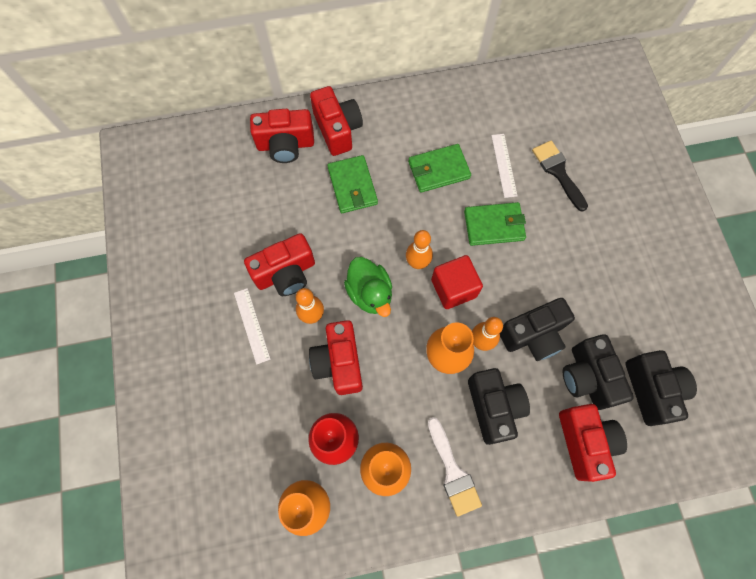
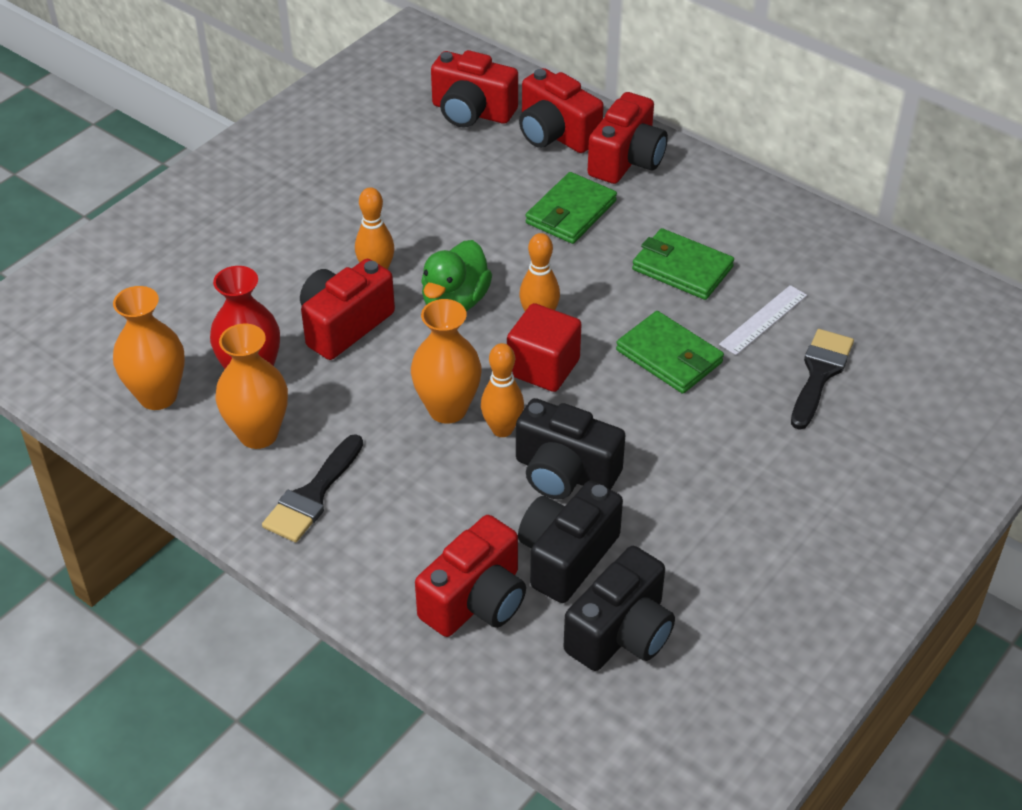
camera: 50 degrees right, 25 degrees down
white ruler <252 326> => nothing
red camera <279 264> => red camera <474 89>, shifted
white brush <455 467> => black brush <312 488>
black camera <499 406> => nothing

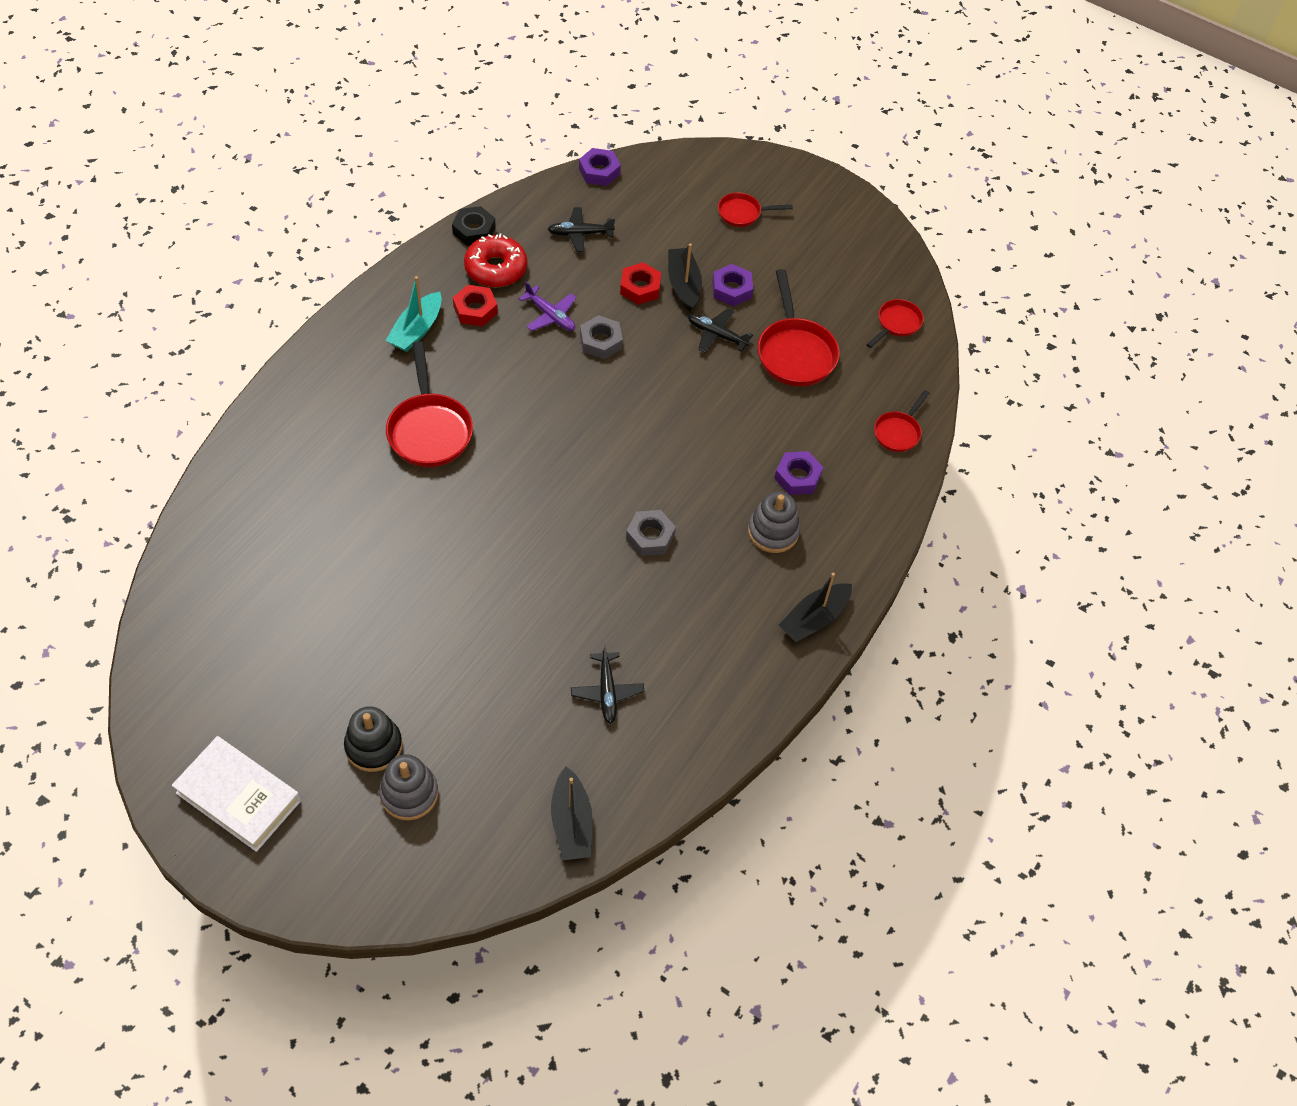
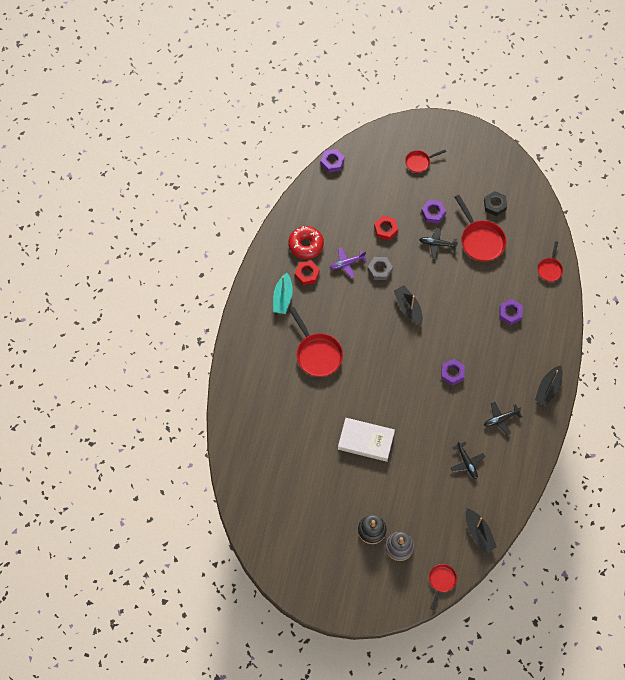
camera: 15 degrees left, 10 degrees up
white book <236 794> => white book <366 440>, shifted
black nut <474 226> => black nut <495 203>, shifted
purple plane <547 306> => purple plane <348 262>, 135 degrees clockwise
black plane <581 229> => black plane <503 418>, shifted
grey nut <651 533> => purple nut <453 372>
black boat <685 277> => black boat <408 305>, shifted
grey stacking toy <774 522> => nothing
red pan <895 323> => red pan <443 587>, shifted

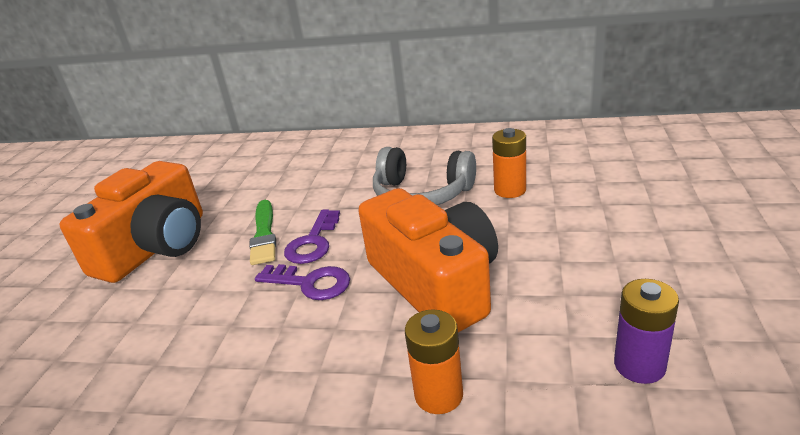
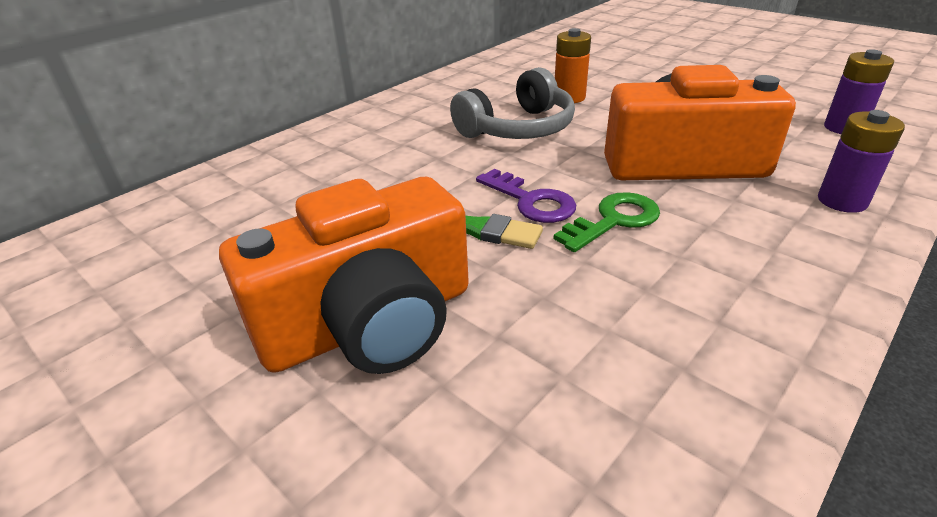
camera: 60 degrees left, 5 degrees up
orange camera <131 222> => orange camera <344 275>, 90 degrees clockwise
purple key <302 282> => green key <606 222>
orange battery <434 361> => purple battery <861 161>

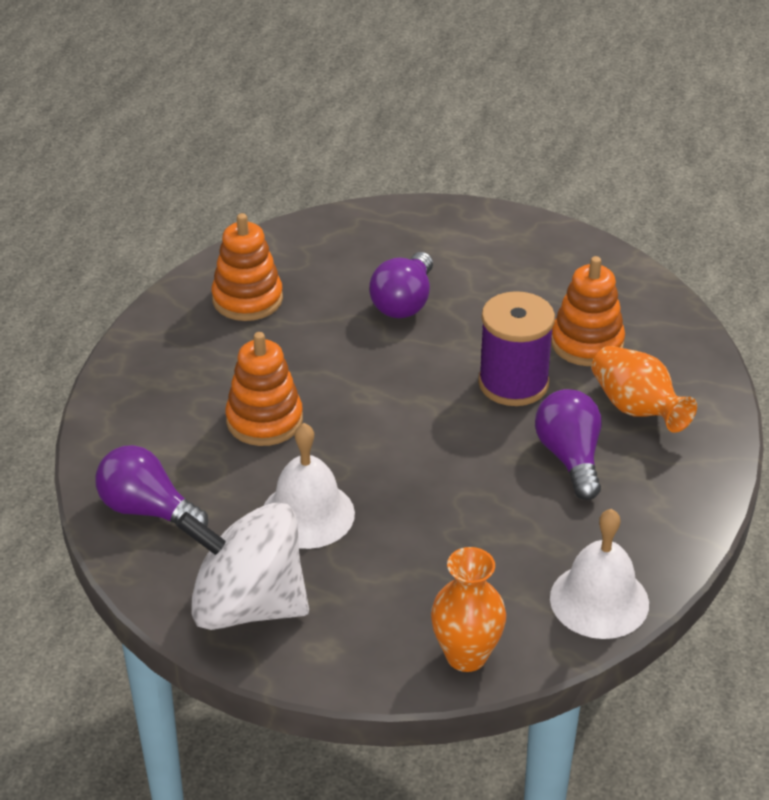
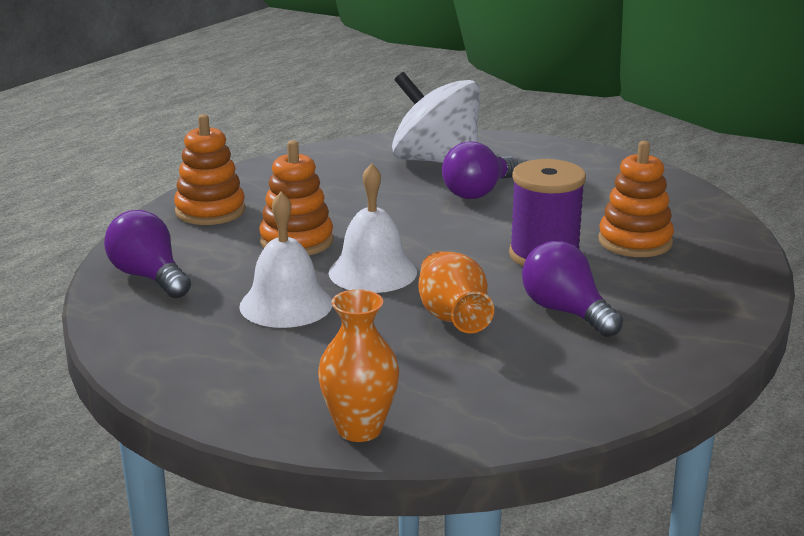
camera: 20 degrees right, 15 degrees down
white spinning top <242 566> => white spinning top <436 117>, shifted
orange stacking toy <247 267> => orange stacking toy <209 169>, shifted
purple light bulb <568 444> => purple light bulb <572 289>, 45 degrees counterclockwise
white bell <599 574> => white bell <373 228>, shifted
orange vase <644 389> => orange vase <456 292>, shifted

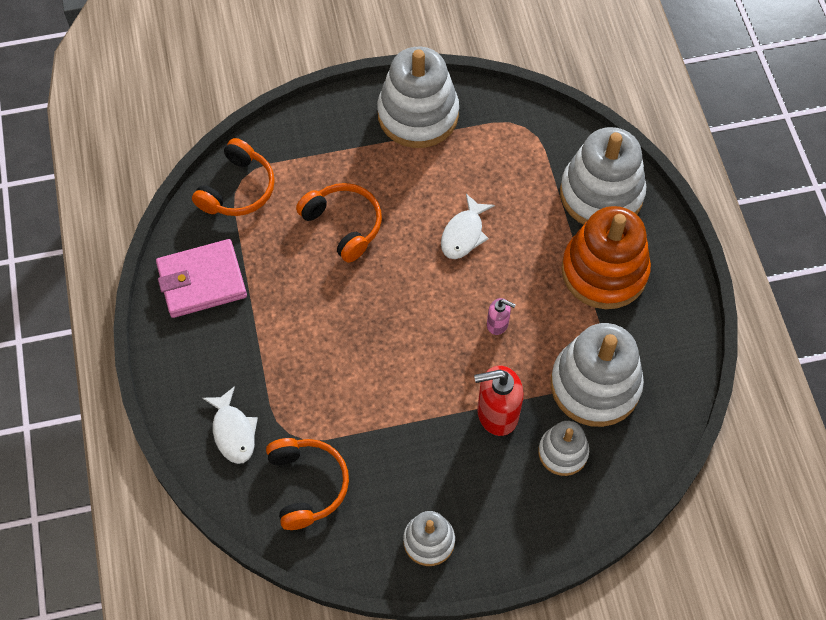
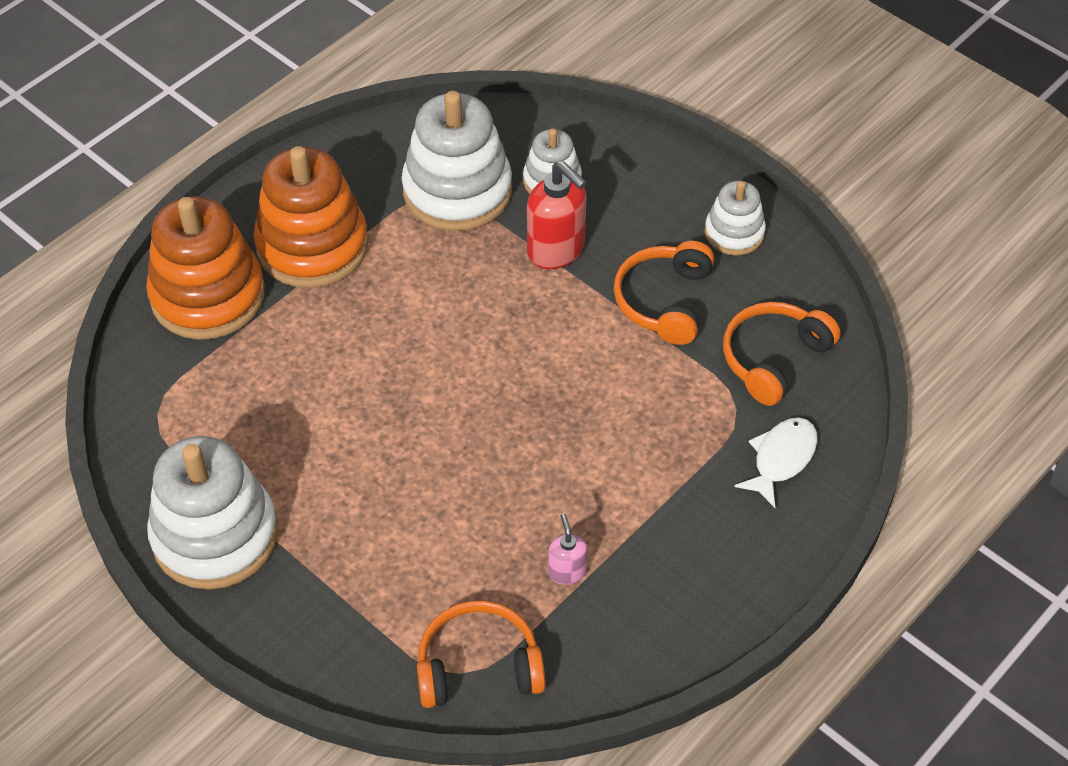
camera: 125 degrees left, 10 degrees down
pink wallet <201 278> => nothing
orange headphones <339 223> => orange headphones <664 293>, shifted
white fish <468 226> => nothing
pink soap dispenser <501 316> => pink soap dispenser <568 549>, shifted
white stacking toy <603 176> => orange stacking toy <205 268>

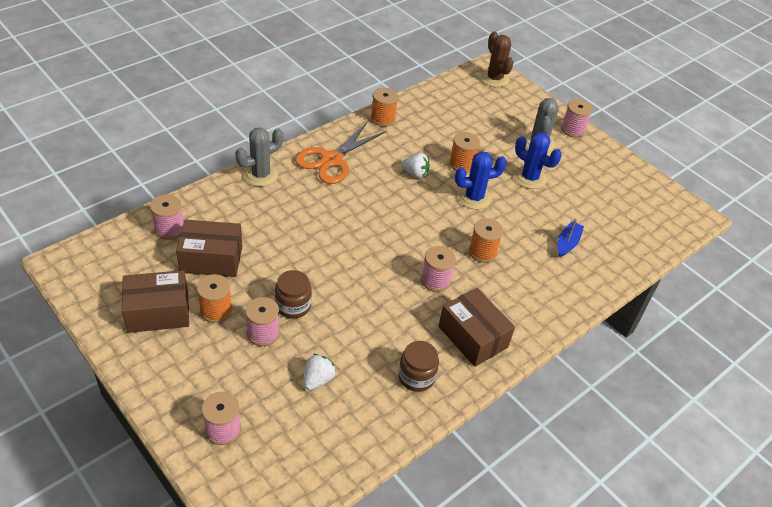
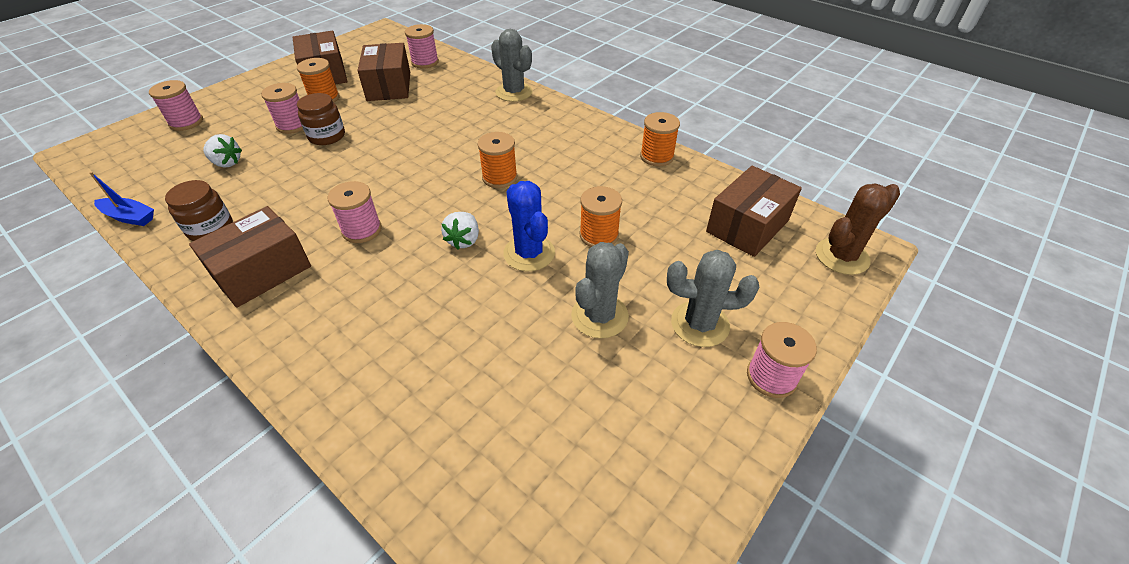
camera: 85 degrees right, 0 degrees up
orange scissors <340 152> => nothing
white strawberry <415 165> => white strawberry <460 230>, shifted
orange spool <486 240> => orange spool <497 160>, shifted
blue cactus <538 160> => grey cactus <600 290>
blue boat <571 237> => blue boat <121 199>, shifted
nothing => brown box <754 211>

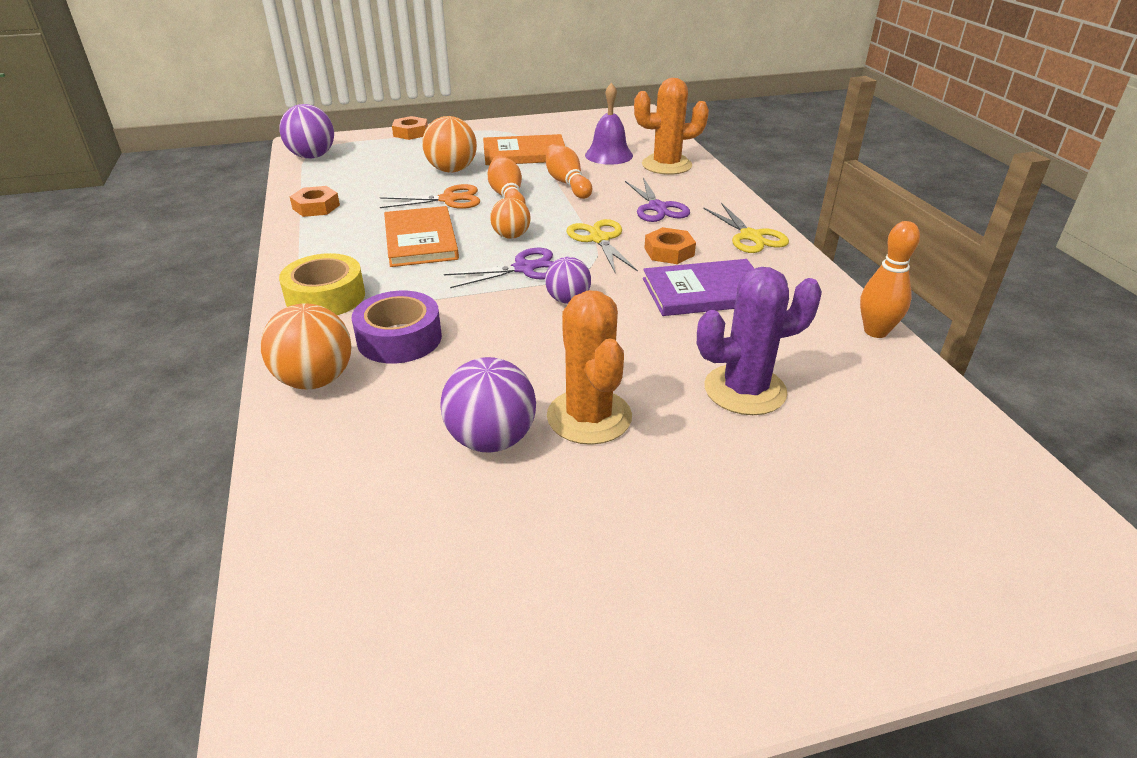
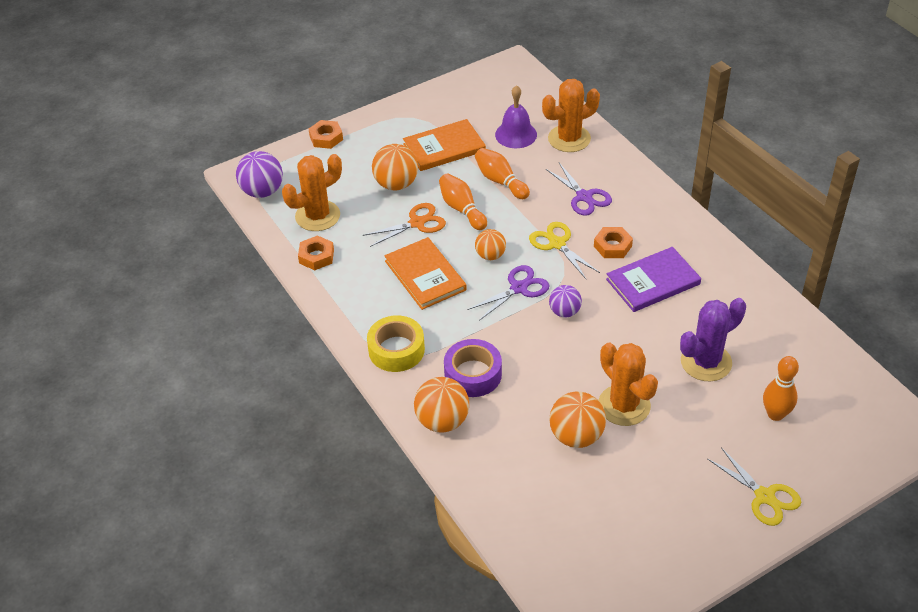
camera: 15 degrees left, 10 degrees up
purple ball <488 405> => orange ball <578 420>
yellow scissors <746 228> => yellow scissors <754 486>, shifted
orange bowling pin <890 279> => orange bowling pin <781 388>, shifted
nothing => orange cactus <312 192>

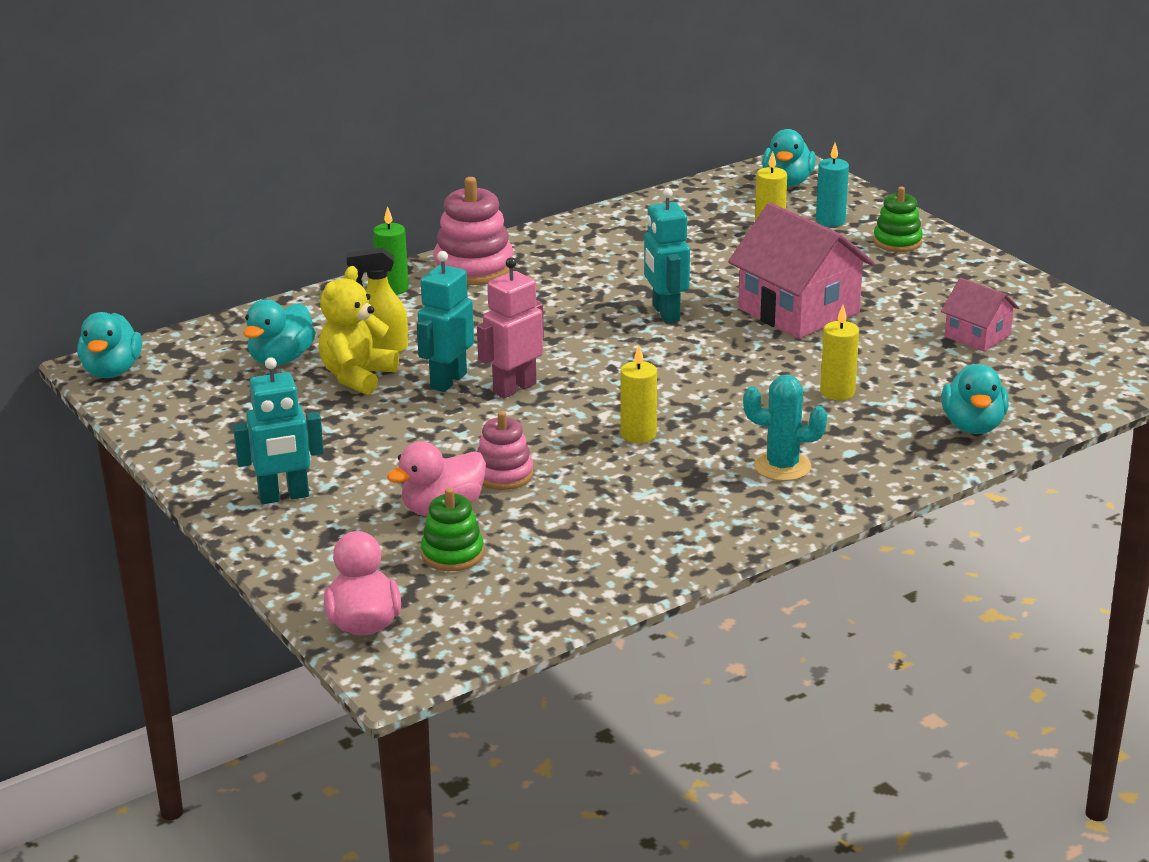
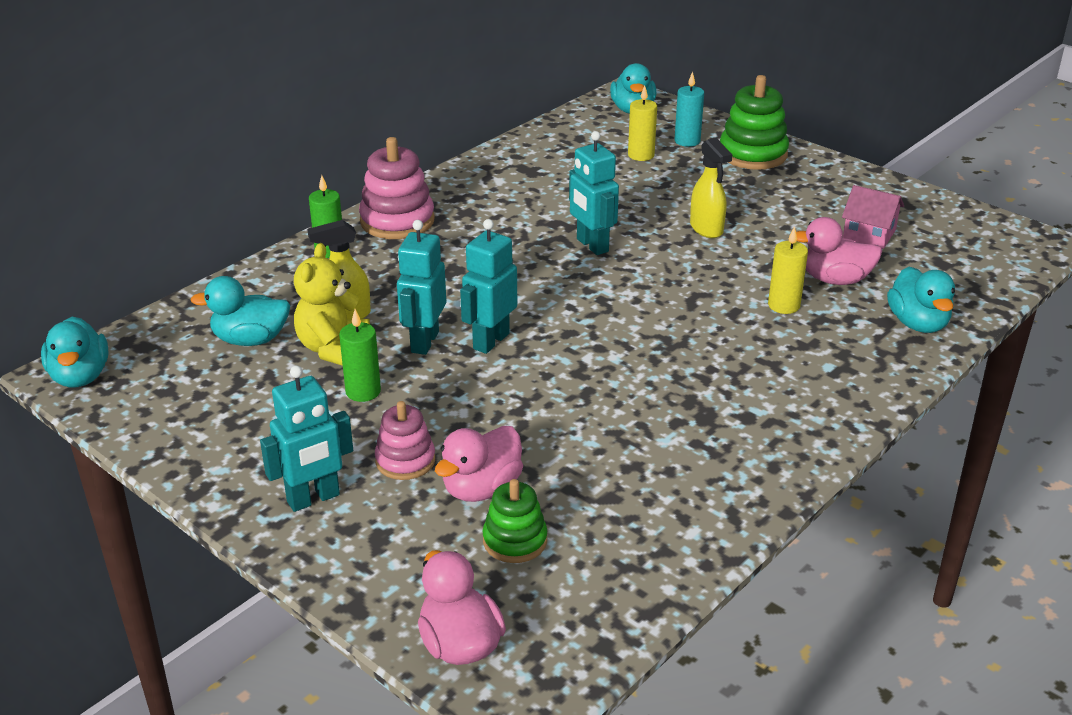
camera: 15 degrees left, 5 degrees up
turquoise duck <279 332> => turquoise duck <240 311>, 75 degrees clockwise
pink robot <510 328> => turquoise robot <488 286>
pink stacking toy <505 450> => pink stacking toy <405 440>, shifted
yellow candle <638 394> => nothing
pink house <801 271> => yellow spray bottle <711 188>
turquoise cactus <785 428> => nothing
green stacking toy <898 219> => green stacking toy <754 122>, x1.61
nothing => green candle <360 355>
nothing => pink duck <839 251>

